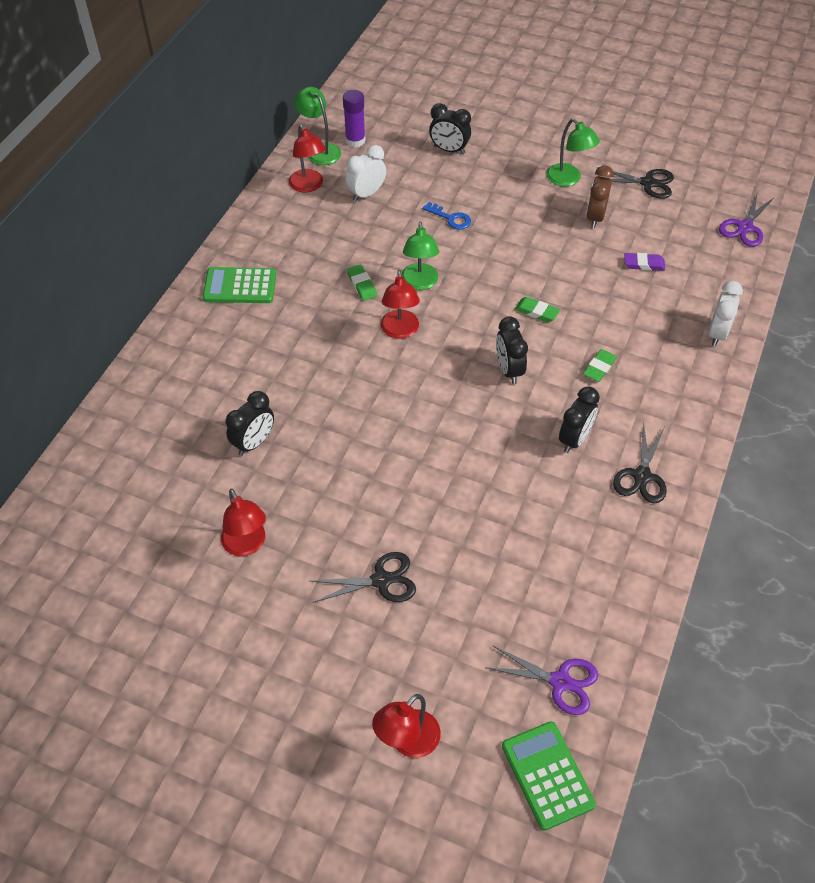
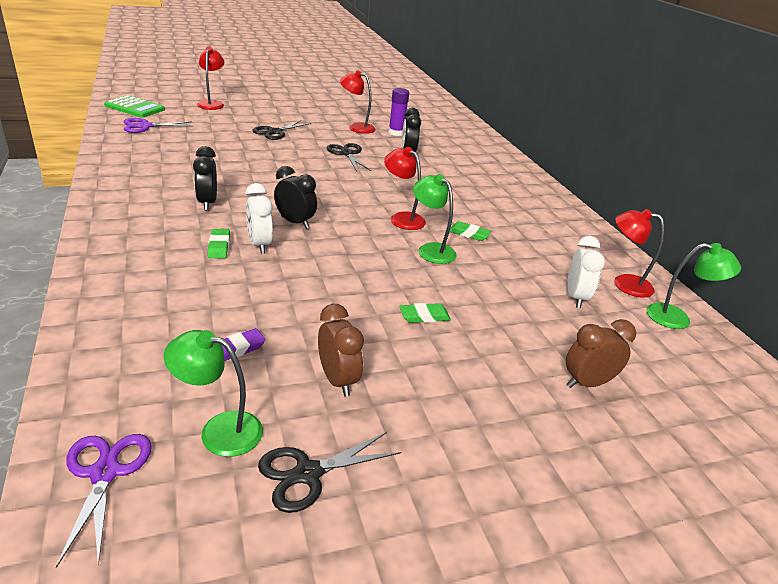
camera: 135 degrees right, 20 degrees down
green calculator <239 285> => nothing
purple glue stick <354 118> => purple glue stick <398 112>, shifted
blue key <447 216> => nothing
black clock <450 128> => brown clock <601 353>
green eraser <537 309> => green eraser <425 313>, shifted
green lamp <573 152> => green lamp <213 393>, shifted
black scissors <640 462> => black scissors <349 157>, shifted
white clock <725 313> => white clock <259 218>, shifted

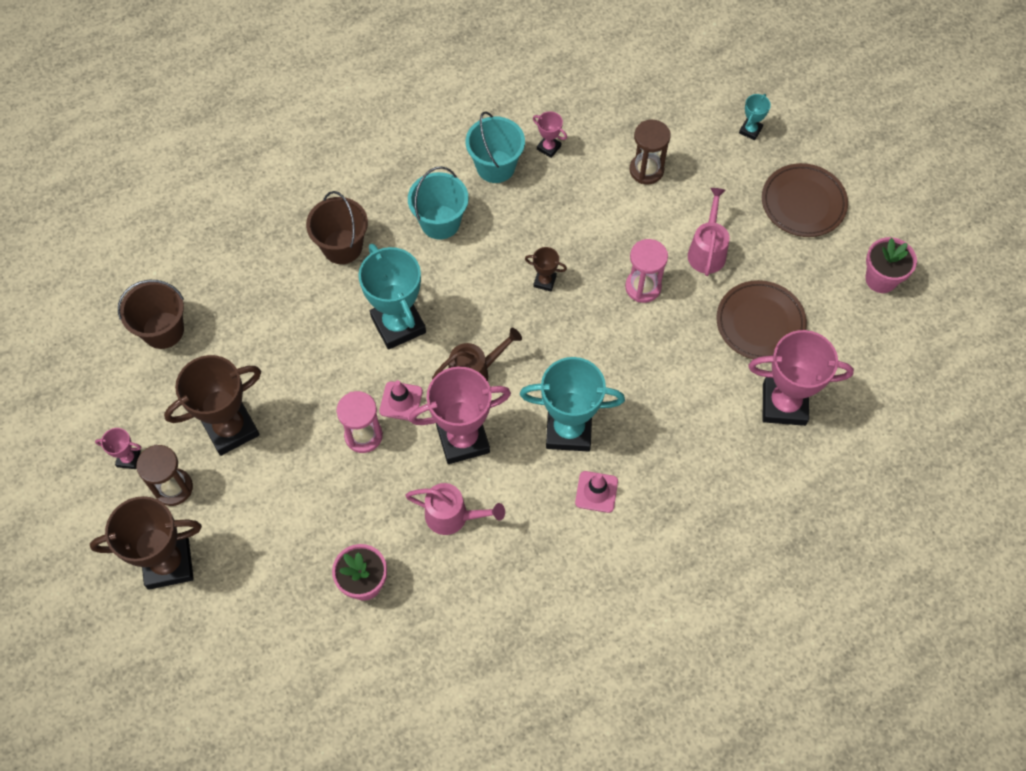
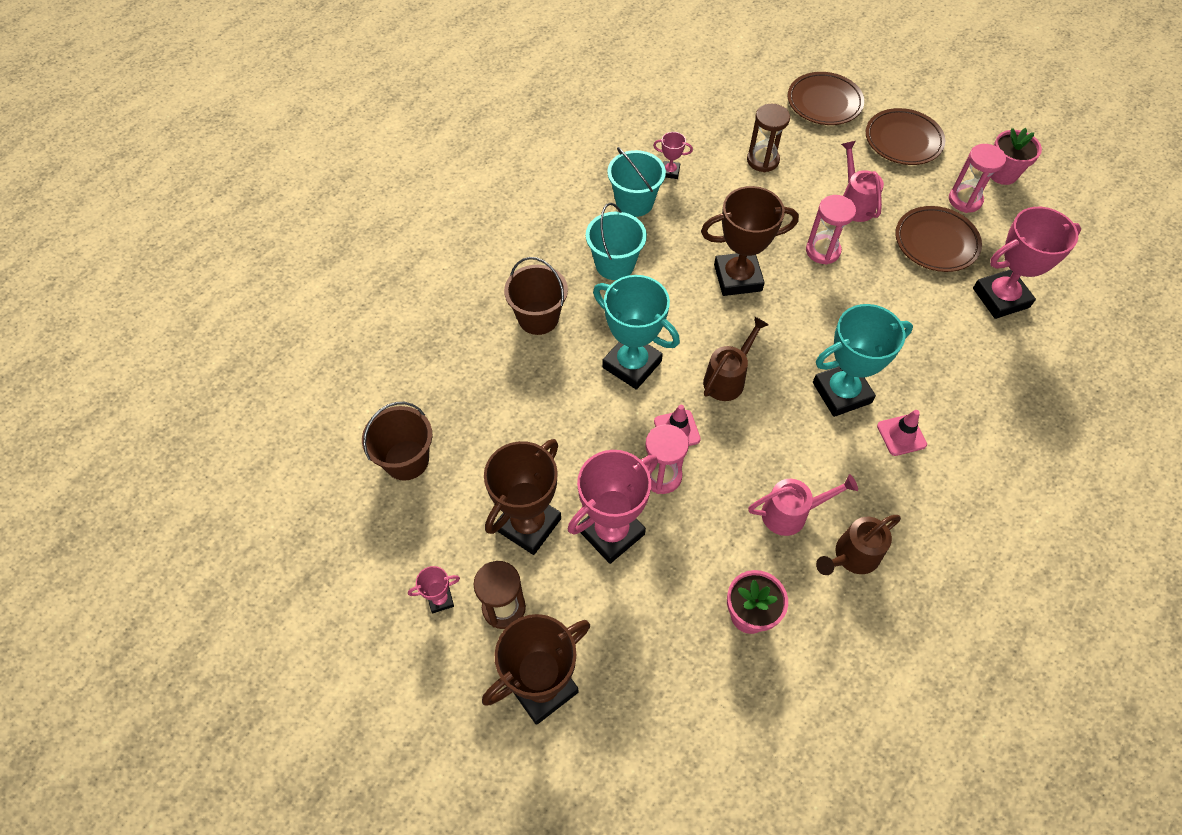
camera: 25 degrees left, 5 degrees down
pink trophy <460 415> => pink trophy <613 507>, shifted
brown trophy <546 269> => brown trophy <750 241>, x2.21
turquoise trophy <755 117> => brown plate <826 98>
nothing => brown watering can <858 545>
nothing => pink hourglass <977 178>

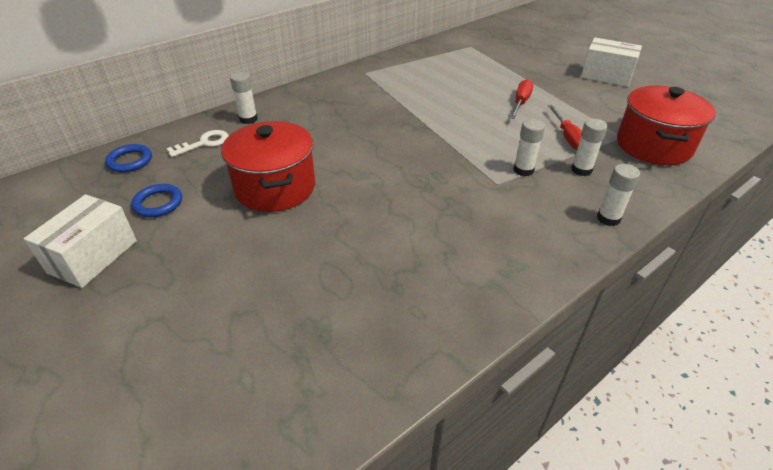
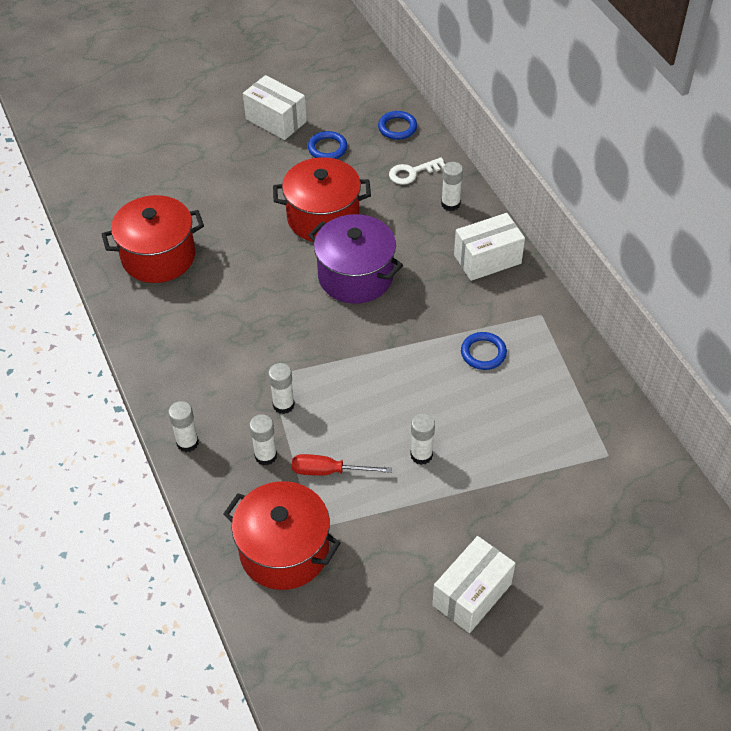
camera: 105 degrees right, 10 degrees up
white key <197 143> => white key <417 171>, 90 degrees clockwise
red screwdriver <521 99> => white glue stick <422 439>
nothing => red pot <153 239>
nothing => purple pot <355 259>
nothing => white box <489 247>
nothing => blue ring <484 351>

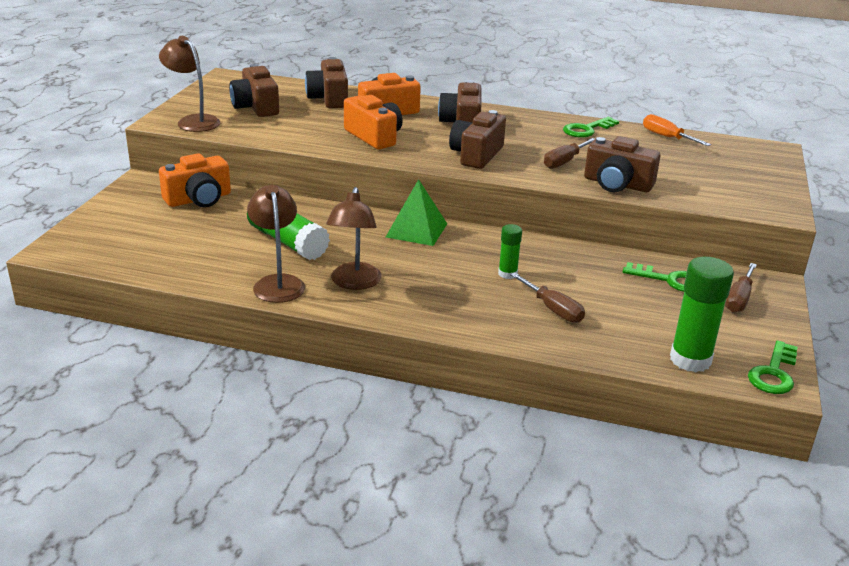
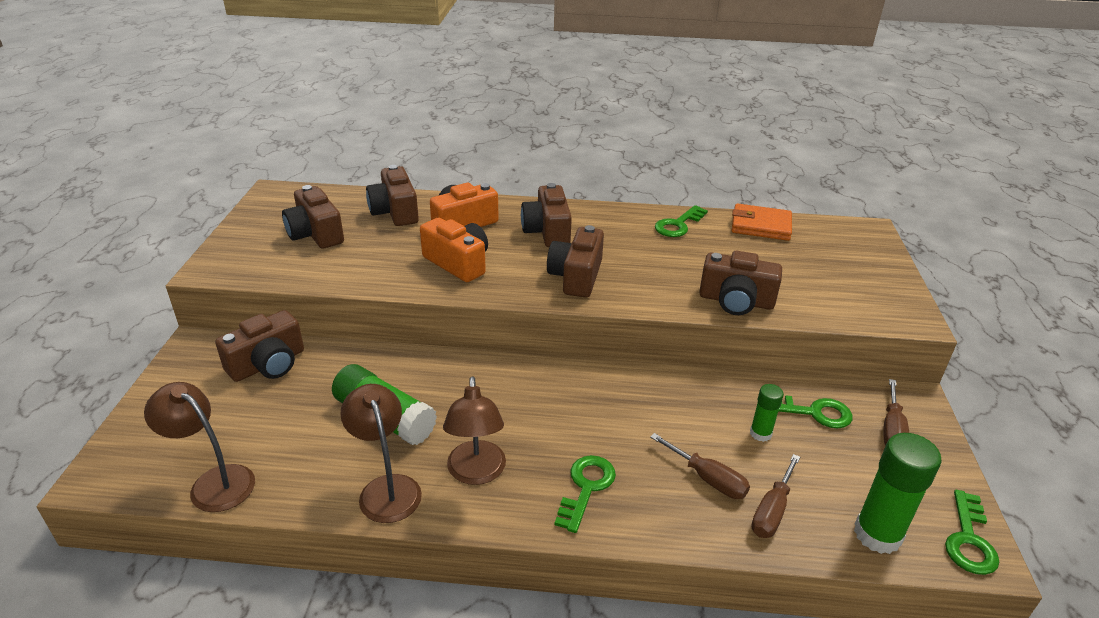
camera: 10 degrees left, 5 degrees up
brown lamp <189 84> => brown lamp <199 447>, shifted
orange camera <195 180> => brown camera <259 346>
green pyramid <416 212> => nothing
green glue stick <510 251> => green glue stick <767 413>, shifted
brown screwdriver <569 153> => brown screwdriver <775 496>, shifted
orange screwdriver <677 130> => orange wallet <762 222>
nothing => green key <585 494>

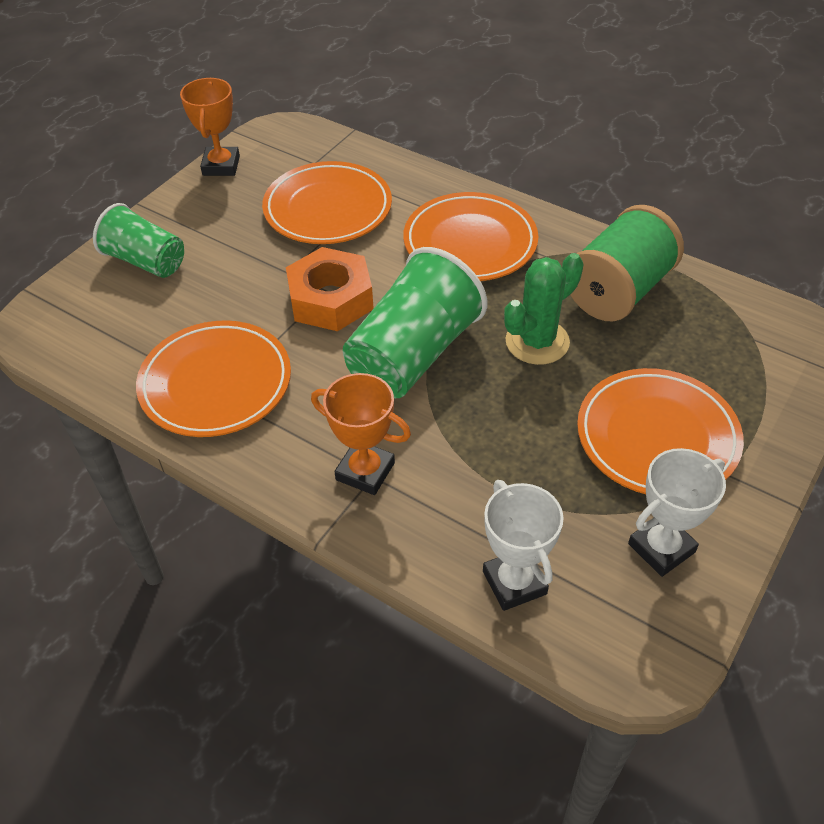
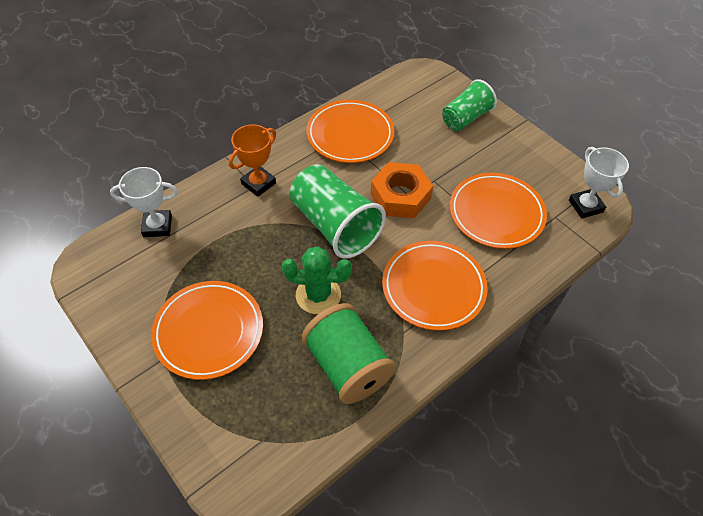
camera: 105 degrees right, 5 degrees up
orange trophy <210 127> => nothing
green cactus <544 309> => green cactus <317 280>, 60 degrees counterclockwise
white trophy <677 512> => white trophy <599 183>, shifted

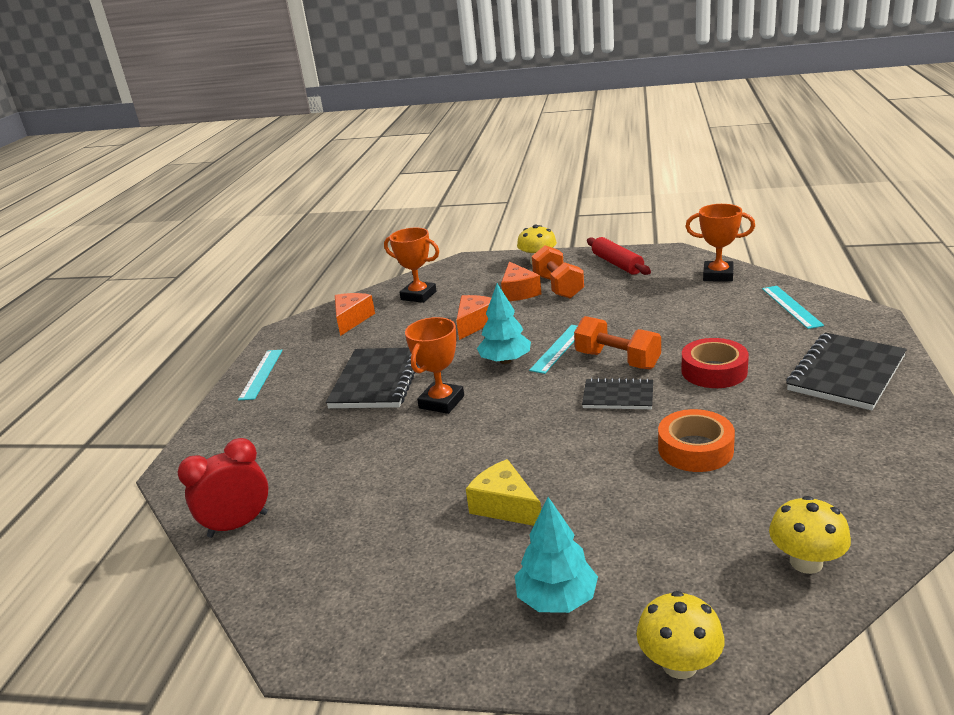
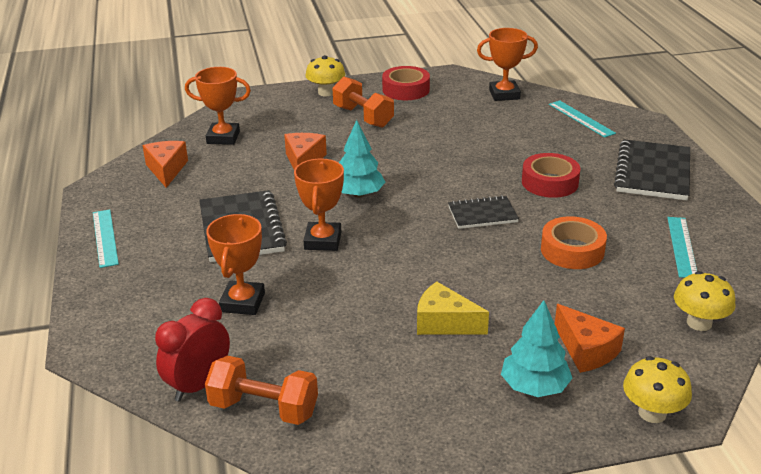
camera: 25 degrees left, 5 degrees up
orange cheese <521 281> => orange cheese <590 338>, shifted
turquoise ruler <553 349> => turquoise ruler <682 247>, shifted
orange dumbbell <617 342> => orange dumbbell <261 390>, shifted
red rolling pin <619 256> => red tape <406 83>
nothing => orange trophy <235 264>

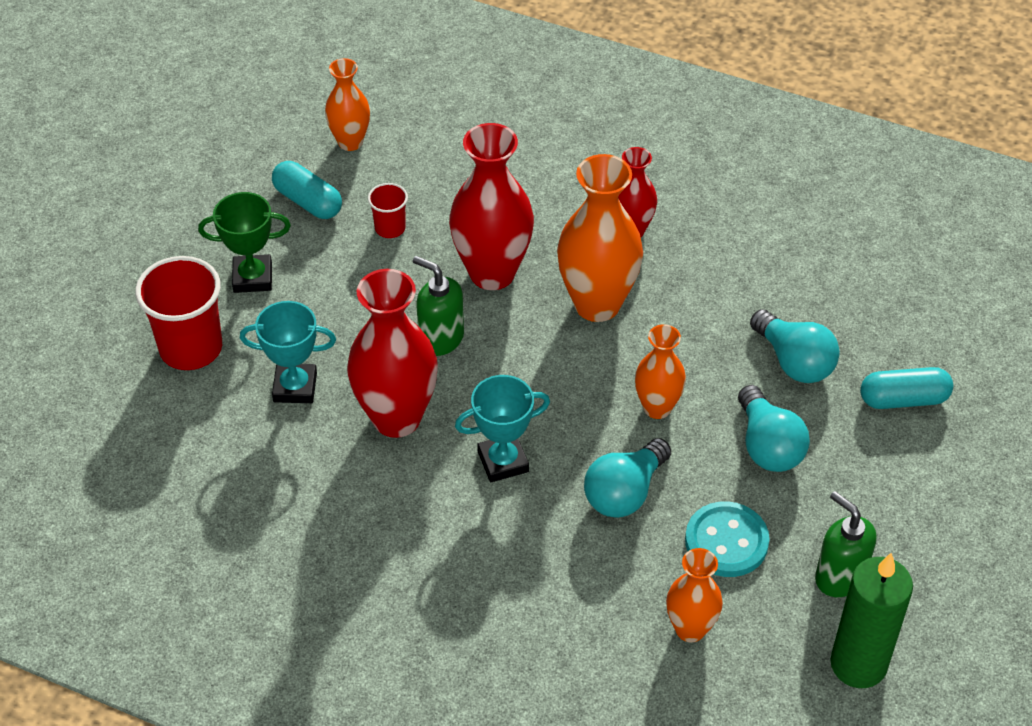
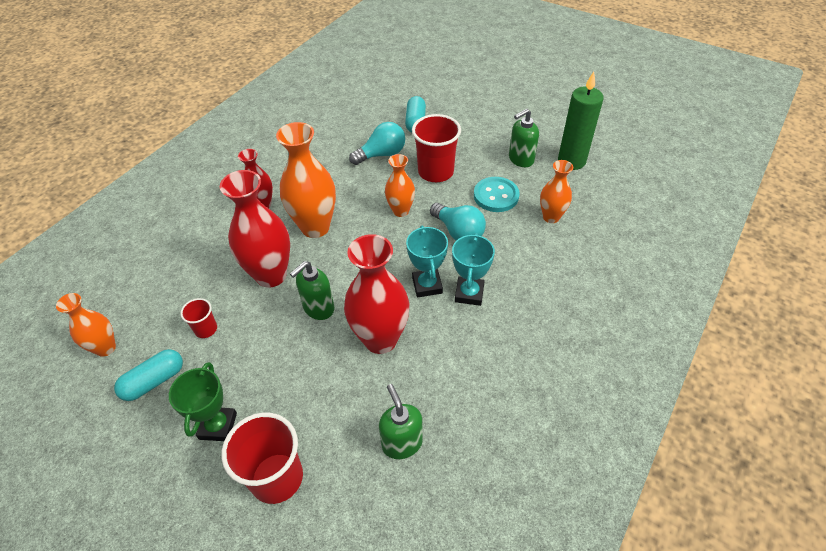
camera: 80 degrees left, 0 degrees up
turquoise trophy <288 352> => turquoise trophy <473 269>, shifted
turquoise light bulb <774 428> => red cup <436 148>
nothing => green soap dispenser <401 421>

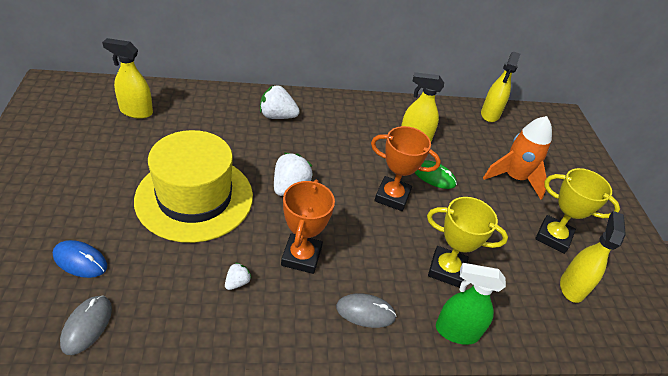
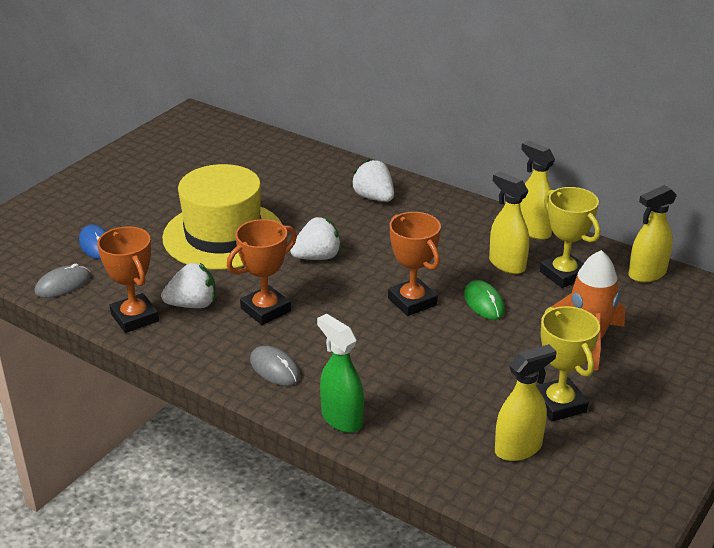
camera: 45 degrees right, 10 degrees down
yellow spray bottle <127 78> => yellow spray bottle <537 190>, shifted
white strawberry <238 276> => white strawberry <188 285>, x1.92
yellow trophy <467 242> => yellow trophy <570 237>, shifted
nothing => orange trophy <128 280>

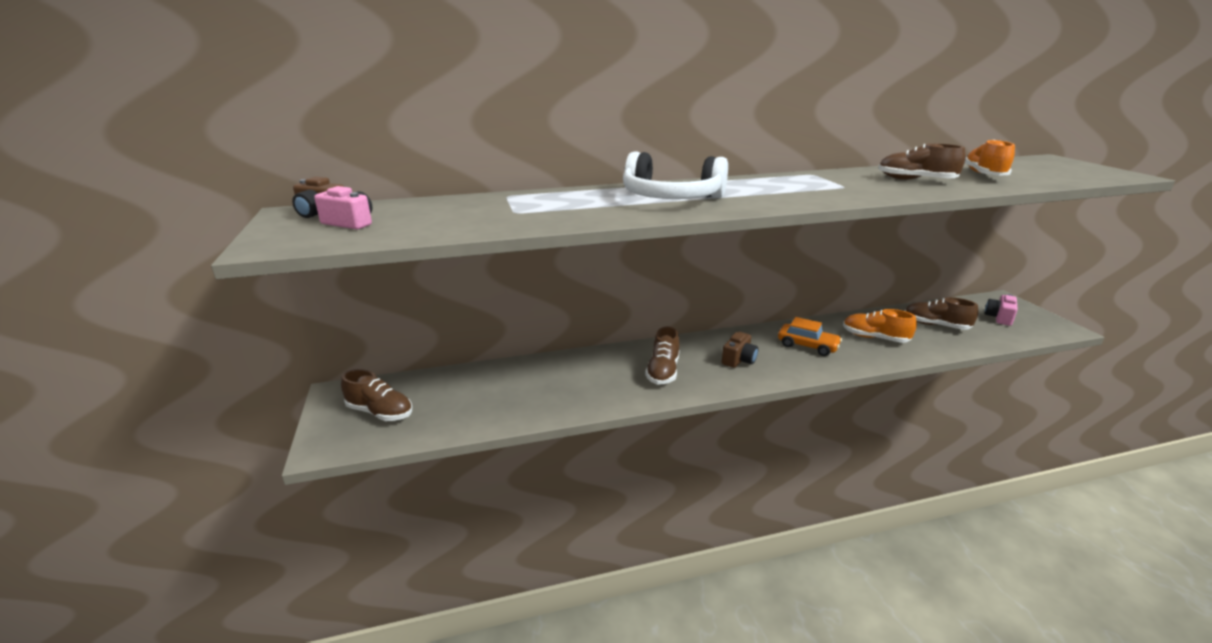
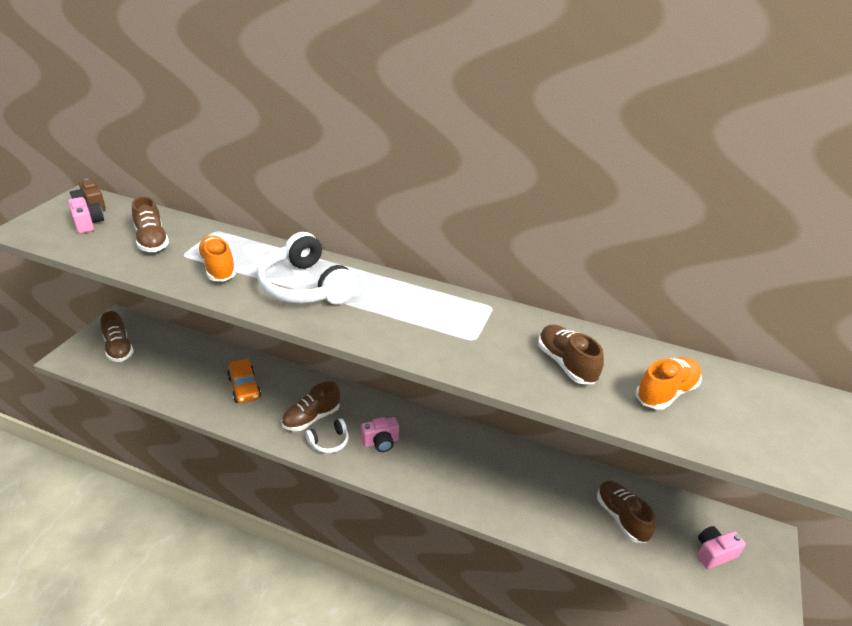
camera: 35 degrees right, 10 degrees up
brown camera <740 350> => pink camera <380 434>
orange car <810 336> => orange car <244 380>, shifted
orange shoe <880 326> => orange shoe <216 258>, shifted
nothing => brown shoe <150 224>
nothing => white headphones <327 435>

